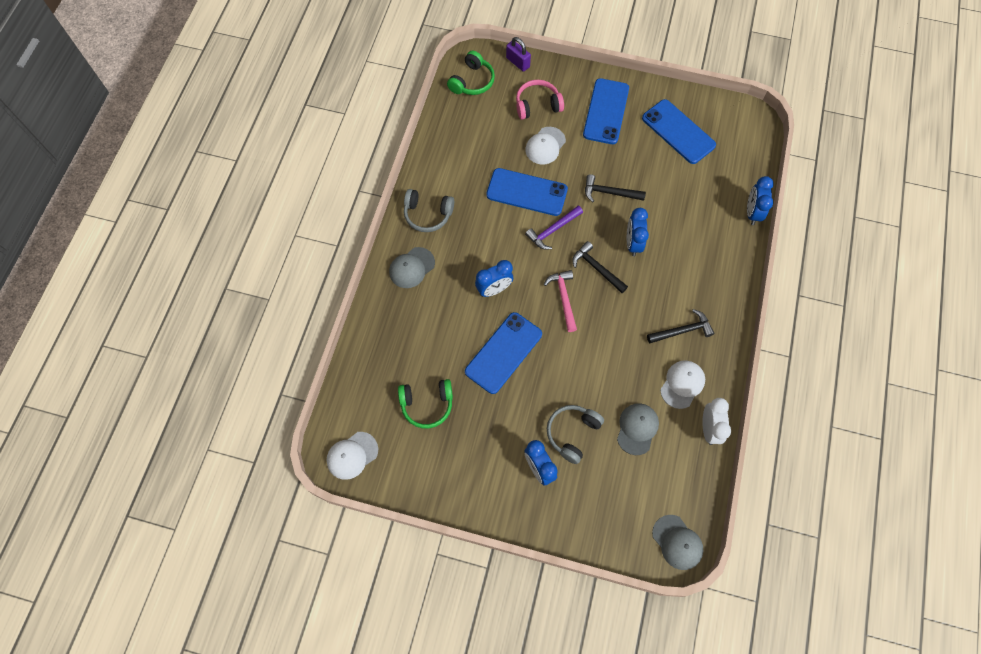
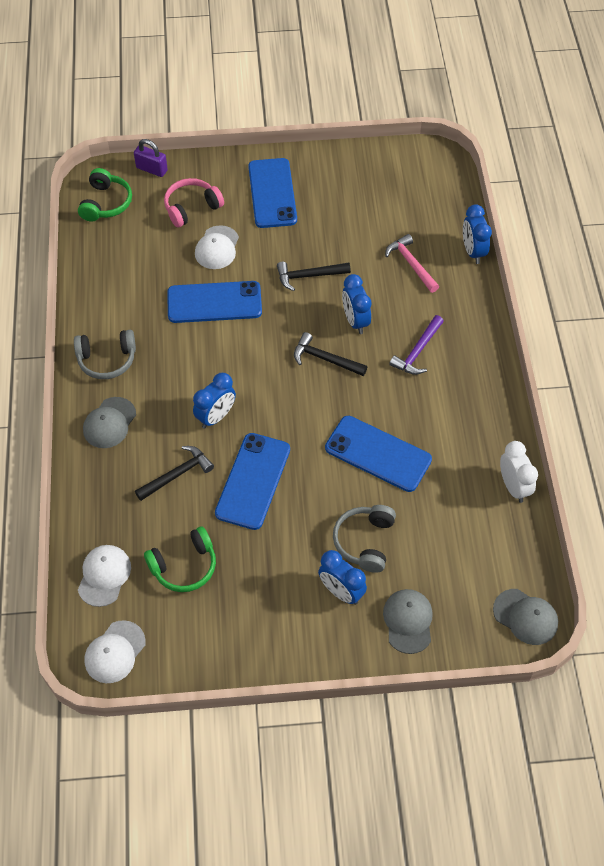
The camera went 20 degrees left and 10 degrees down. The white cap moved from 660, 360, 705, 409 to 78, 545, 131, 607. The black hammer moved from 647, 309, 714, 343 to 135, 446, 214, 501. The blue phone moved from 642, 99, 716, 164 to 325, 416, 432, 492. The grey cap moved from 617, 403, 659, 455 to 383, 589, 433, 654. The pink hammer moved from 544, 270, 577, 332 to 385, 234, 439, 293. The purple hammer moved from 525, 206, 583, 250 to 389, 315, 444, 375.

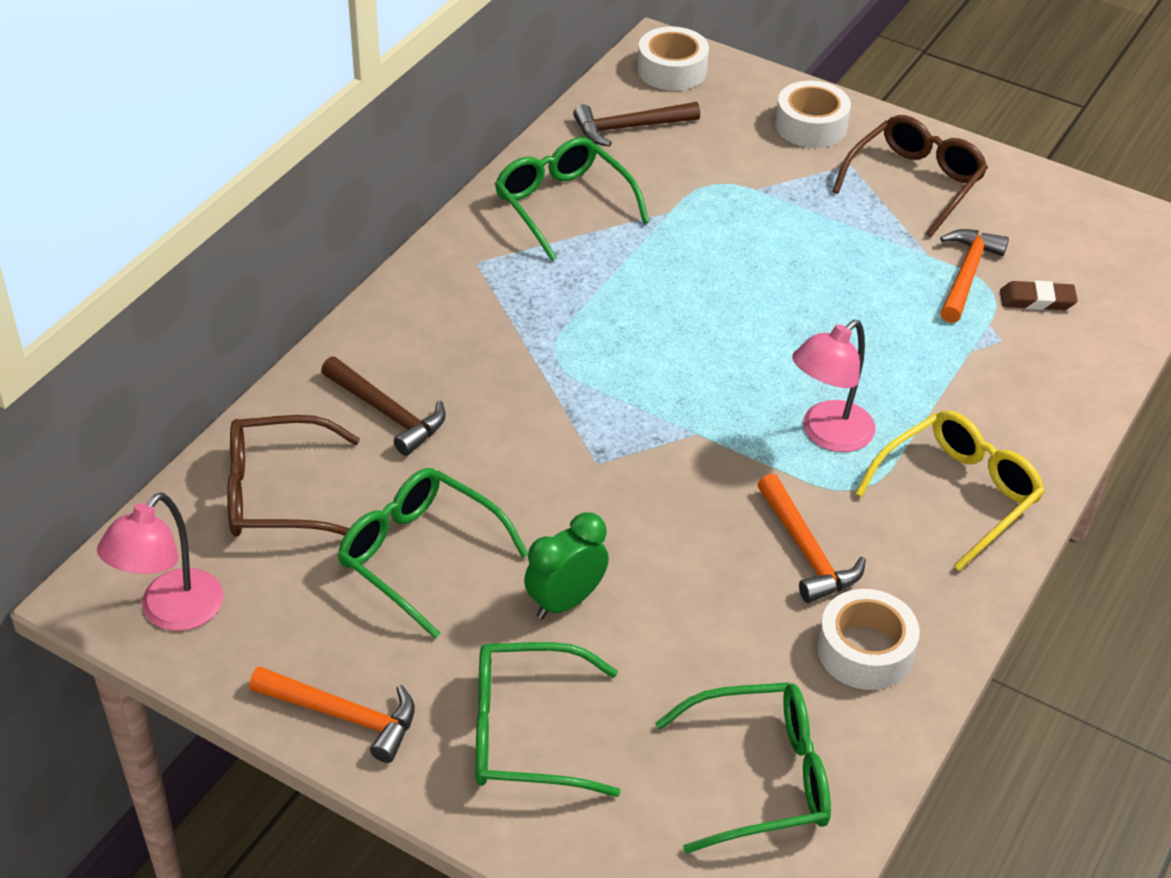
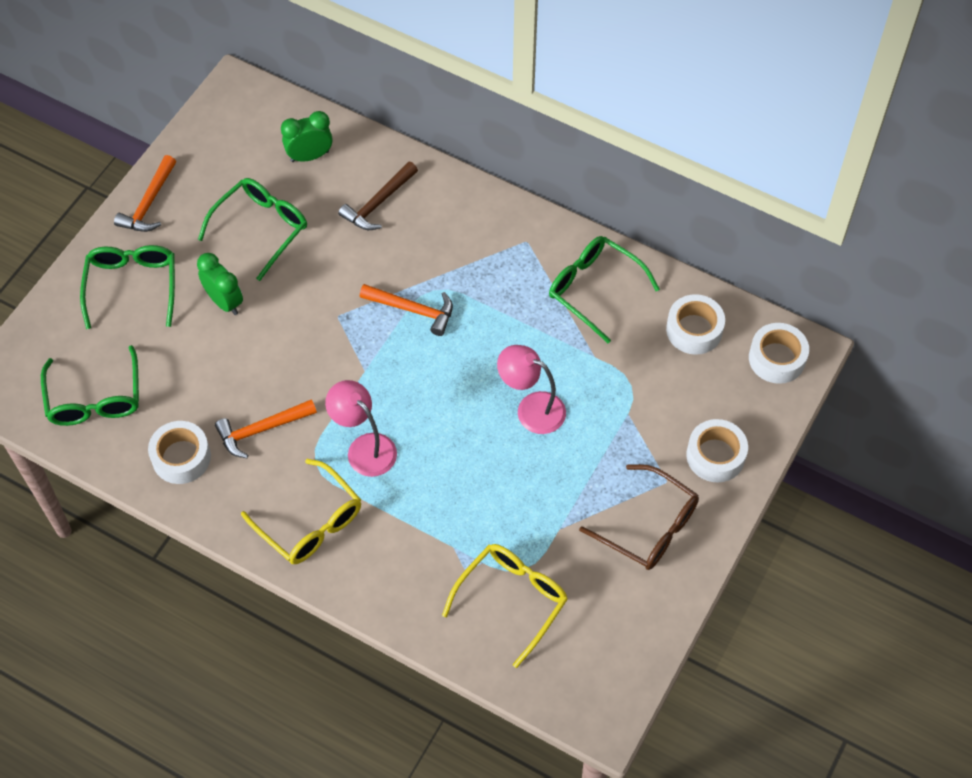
The camera went 90 degrees right and 15 degrees up. The brown glasses at 227, 415, 360, 537 was replaced by the green clock at 281, 111, 333, 162. The orange hammer moved from 940, 229, 1009, 323 to 360, 284, 453, 336. The brown eraser at 1000, 281, 1078, 310 was replaced by the yellow glasses at 442, 544, 568, 668. The pink lamp moved from 97, 493, 223, 631 to 497, 345, 566, 434. The green glasses at 495, 137, 649, 261 turned 105 degrees counterclockwise. The brown hammer at 573, 102, 700, 147 was replaced by the white tape at 666, 294, 725, 355.

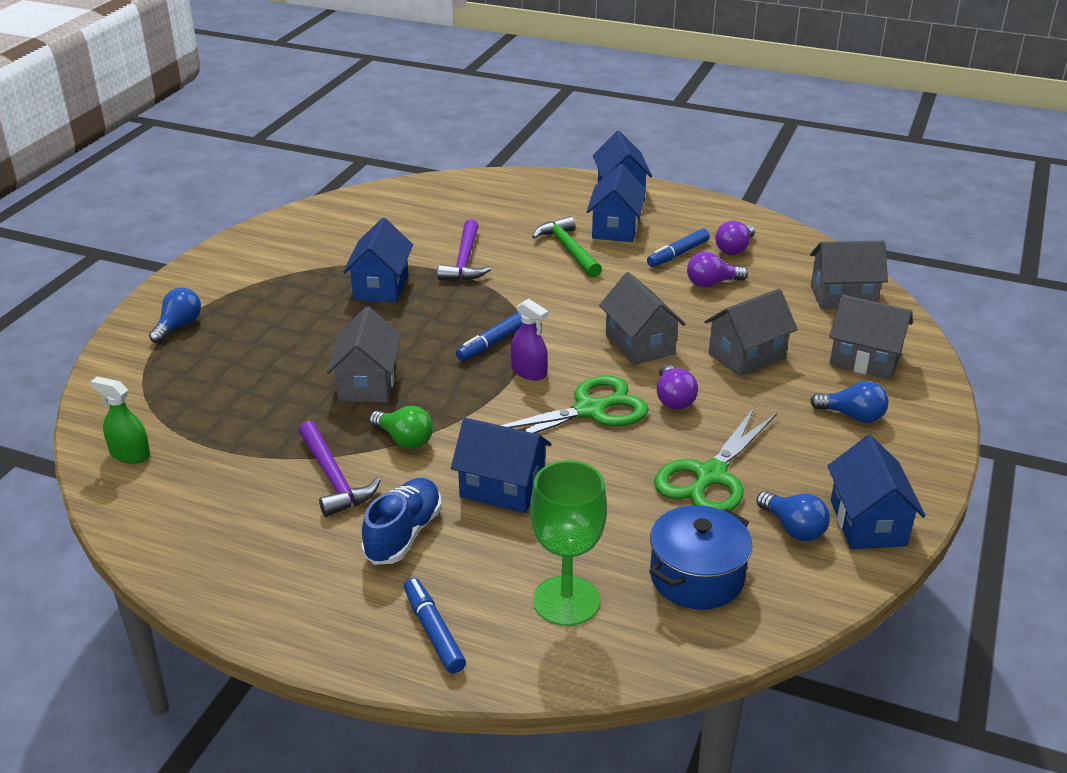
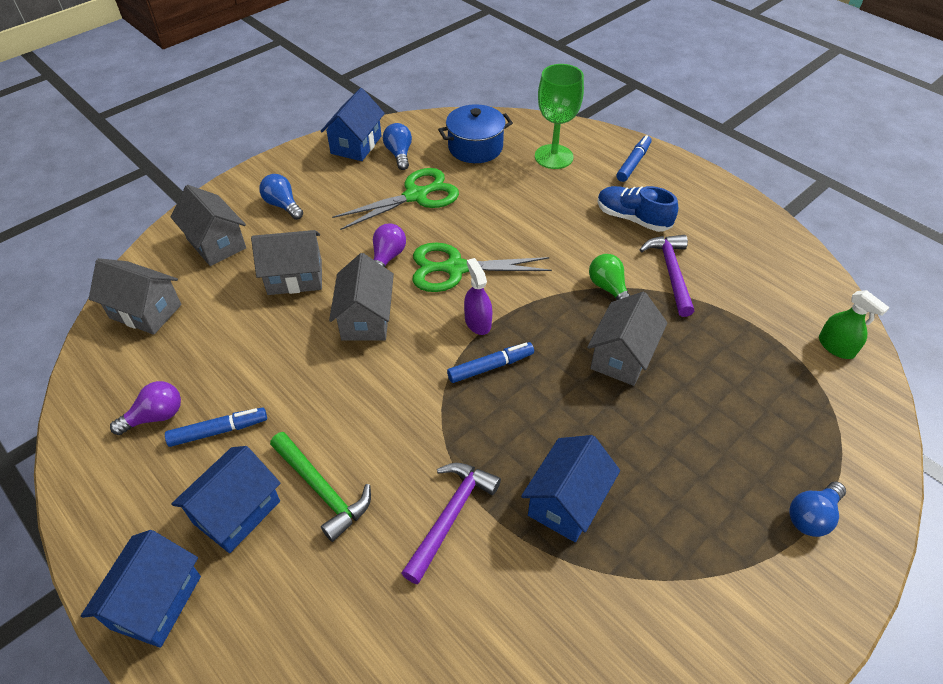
The camera went 155 degrees left and 15 degrees up. The green hammer at 532, 216, 602, 278 turned 45 degrees counterclockwise. The blue shoe at 361, 478, 442, 565 turned 75 degrees clockwise. The blue marker at 404, 578, 466, 674 turned 150 degrees counterclockwise. The blue house at 451, 418, 551, 513 disappeared. The purple light bulb at 687, 252, 748, 287 disappeared.

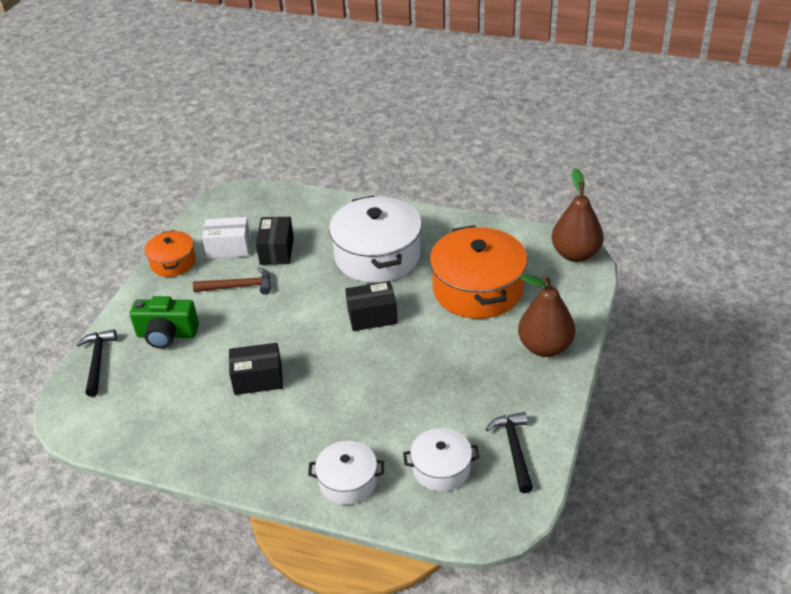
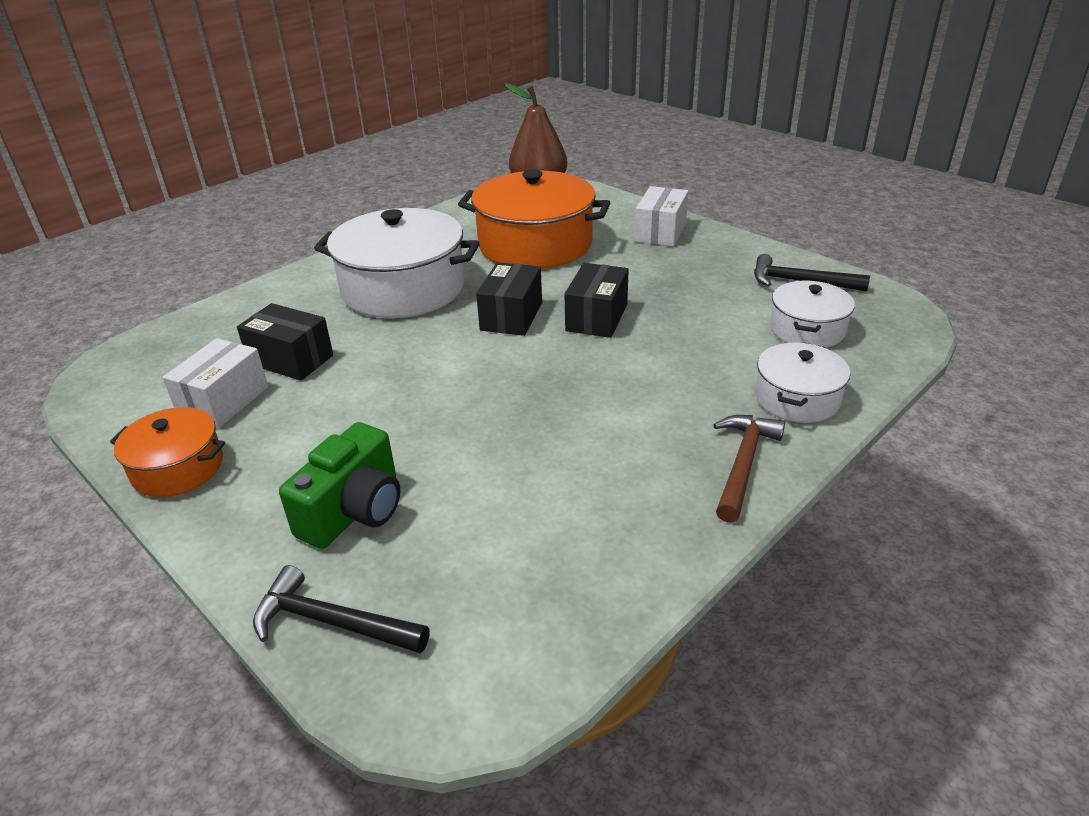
The camera went 65 degrees left and 5 degrees down. The black box moved from 229, 343, 283, 395 to 564, 263, 629, 338. The brown pear at 518, 274, 575, 357 was replaced by the white box at 635, 186, 689, 247. The brown hammer moved from 193, 267, 271, 295 to 713, 415, 785, 523.

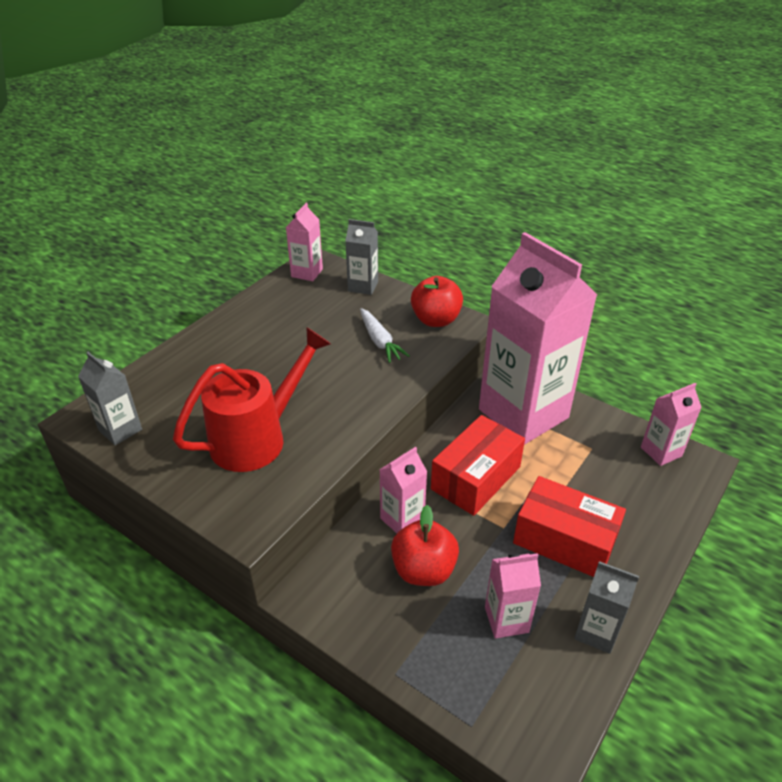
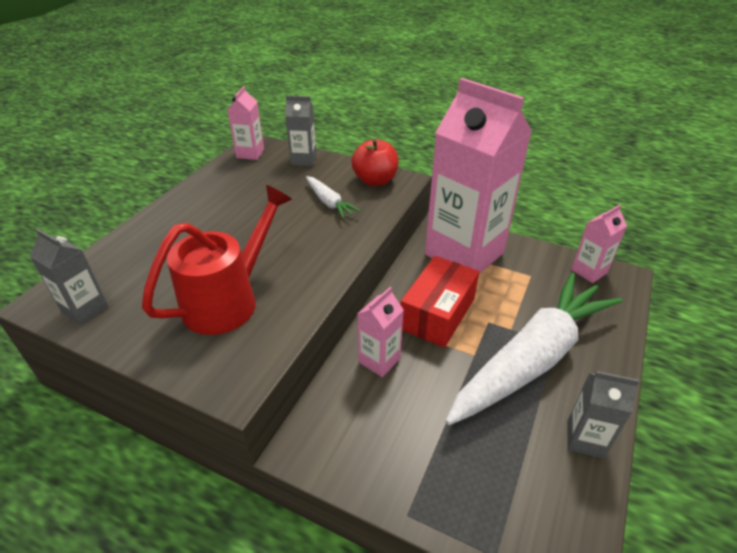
The camera went 10 degrees left and 0 degrees up. The red box at 513, 476, 626, 577 was replaced by the white carrot at 445, 273, 623, 425. The red apple at 391, 505, 459, 586 disappeared. The pink carton at 485, 553, 541, 639 disappeared.

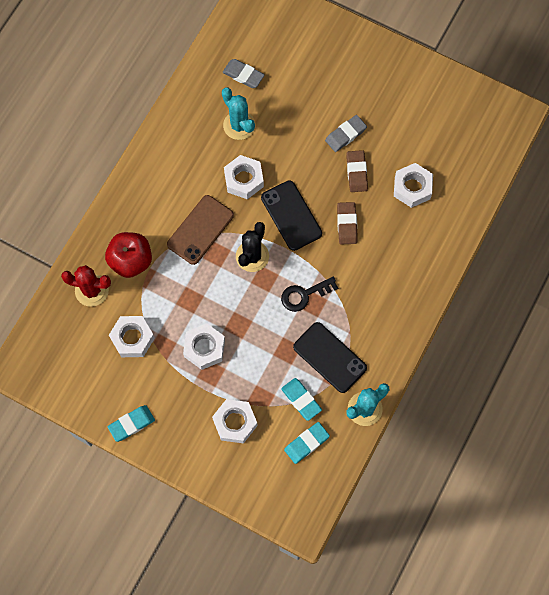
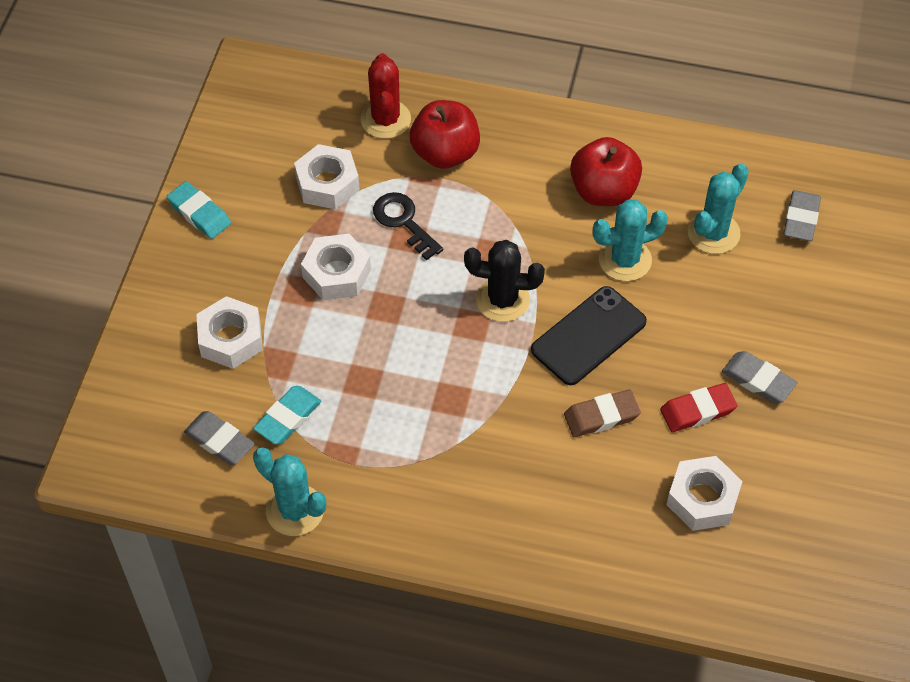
The camera went 75 degrees right and 15 degrees down. The turquoise eraser at 284, 422, 330, 464 became the grey eraser at 184, 411, 255, 465. The black key moved from 281, 277, 338, 312 to 373, 192, 444, 261. The red apple at 570, 137, 642, 206 appeared. The white nut at 224, 155, 264, 199 was replaced by the turquoise cactus at 593, 199, 668, 281. The brown eraser at 346, 150, 368, 192 became the red eraser at 660, 383, 737, 432. The brown phone at 167, 195, 234, 265 disappeared. The black phone at 293, 322, 367, 393 disappeared.

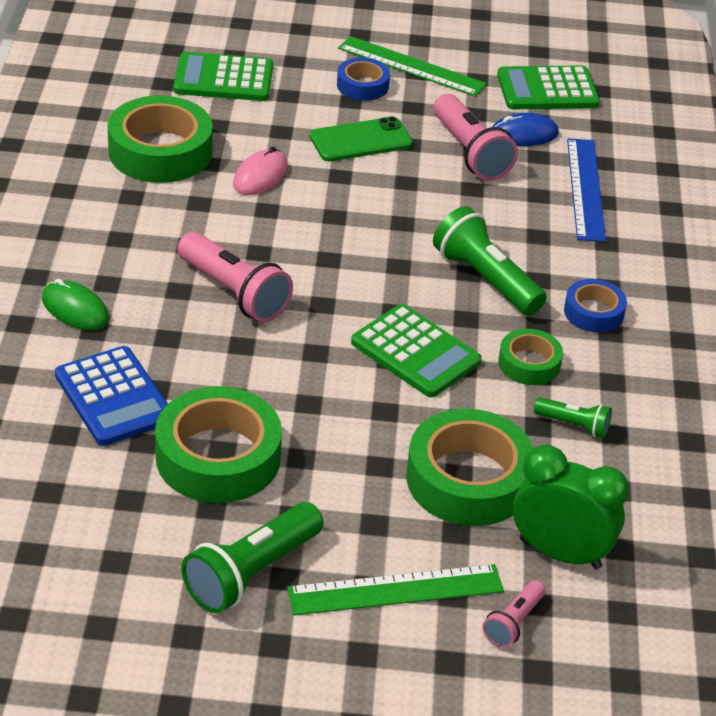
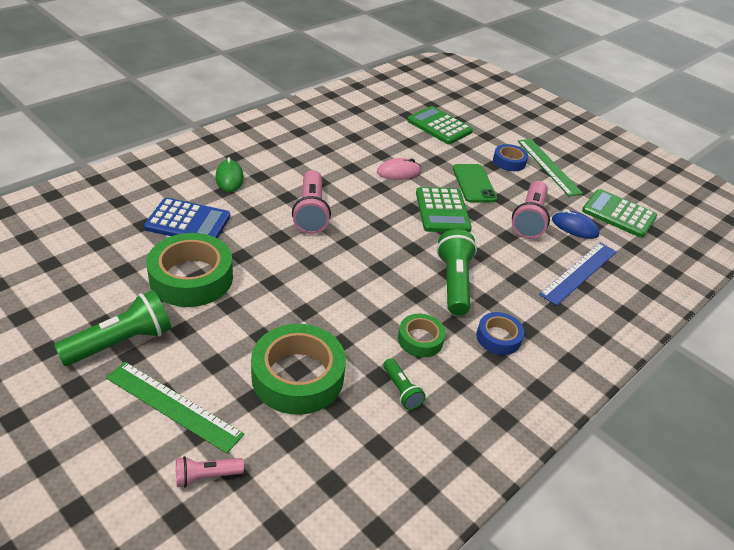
The camera went 40 degrees right and 0 degrees up. The green flashlight at 181, 502, 324, 613 turned 150 degrees clockwise. The blue calculator at 55, 346, 168, 446 turned 90 degrees counterclockwise. The green calculator moved from 351, 304, 482, 397 to 416, 187, 472, 232. The green phone at 310, 116, 413, 161 turned 60 degrees clockwise. The green tape at 108, 95, 213, 183 disappeared. The green clock at 513, 445, 629, 569 disappeared.

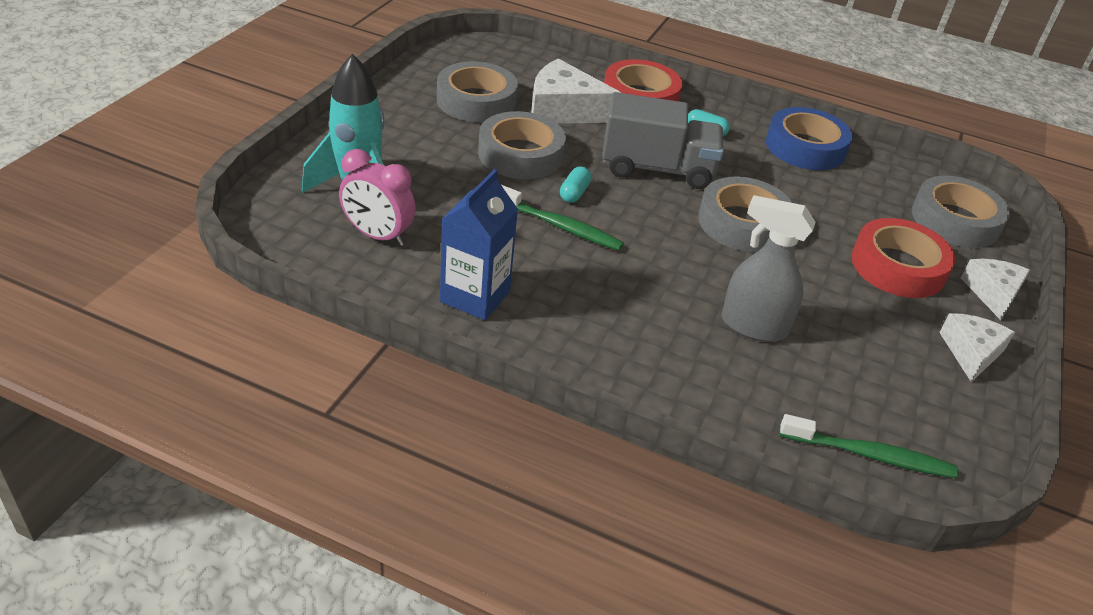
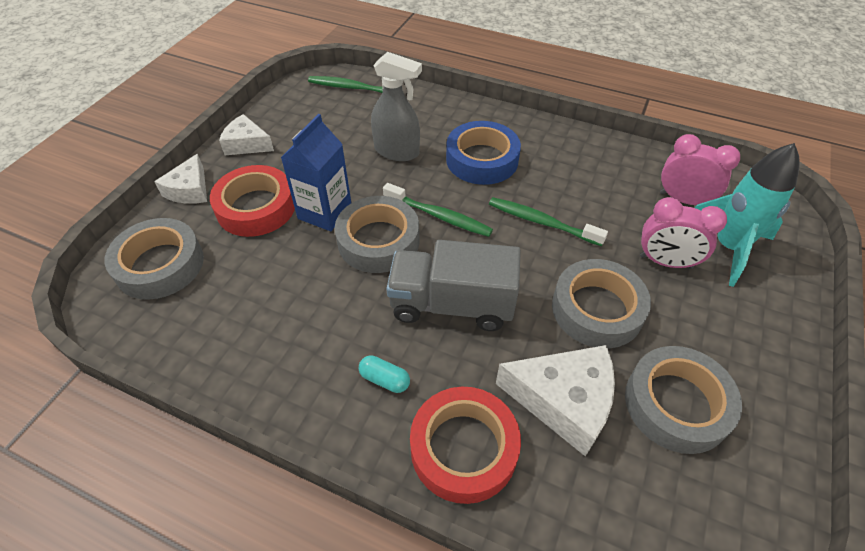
The camera went 175 degrees left and 10 degrees up. The white cheese at 939, 313, 1015, 382 turned 90 degrees clockwise. The blue carton moved from 440, 169, 518, 320 to 281, 114, 351, 231. The green toothbrush at 383, 183, 493, 237 appeared. The blue tape moved from 766, 107, 853, 170 to 446, 121, 521, 185. The pink clock at 640, 197, 727, 269 appeared. The turquoise capsule at 560, 166, 591, 203 disappeared.

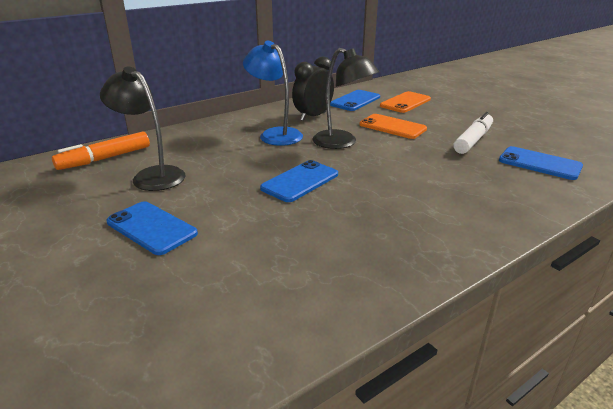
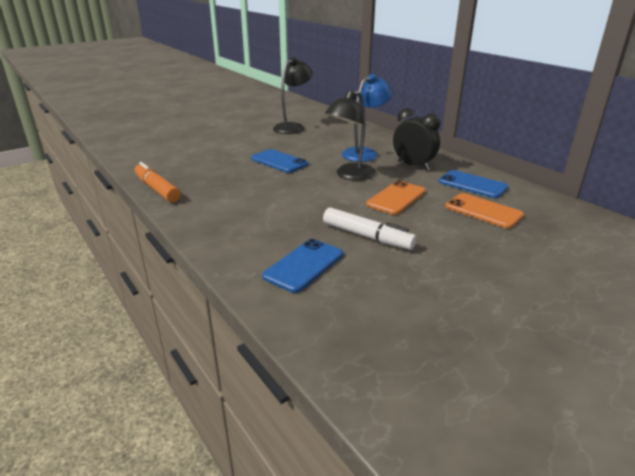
The camera went 90 degrees right and 0 degrees up. The orange marker moved from 52, 131, 150, 170 to 135, 162, 181, 203. The blue phone at 106, 201, 198, 255 disappeared.

